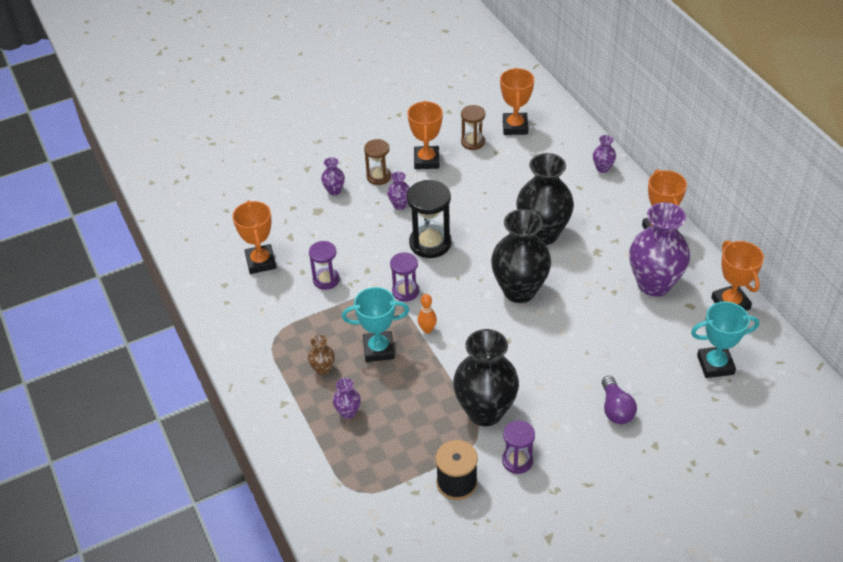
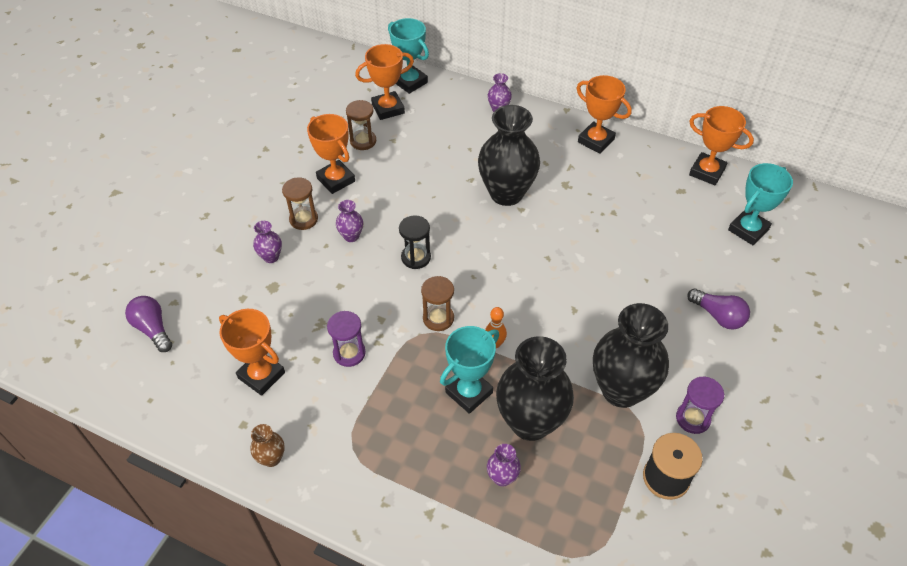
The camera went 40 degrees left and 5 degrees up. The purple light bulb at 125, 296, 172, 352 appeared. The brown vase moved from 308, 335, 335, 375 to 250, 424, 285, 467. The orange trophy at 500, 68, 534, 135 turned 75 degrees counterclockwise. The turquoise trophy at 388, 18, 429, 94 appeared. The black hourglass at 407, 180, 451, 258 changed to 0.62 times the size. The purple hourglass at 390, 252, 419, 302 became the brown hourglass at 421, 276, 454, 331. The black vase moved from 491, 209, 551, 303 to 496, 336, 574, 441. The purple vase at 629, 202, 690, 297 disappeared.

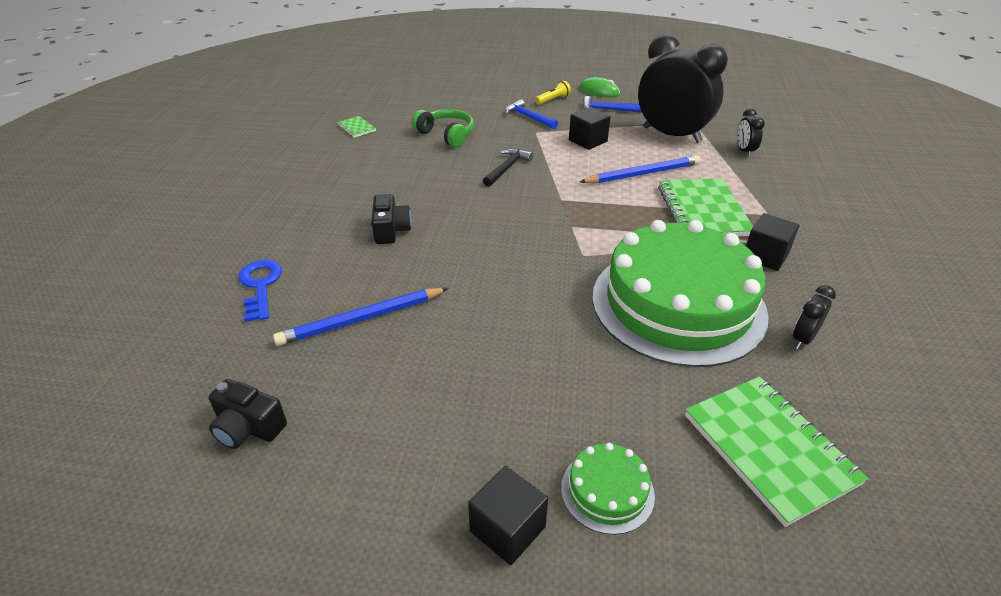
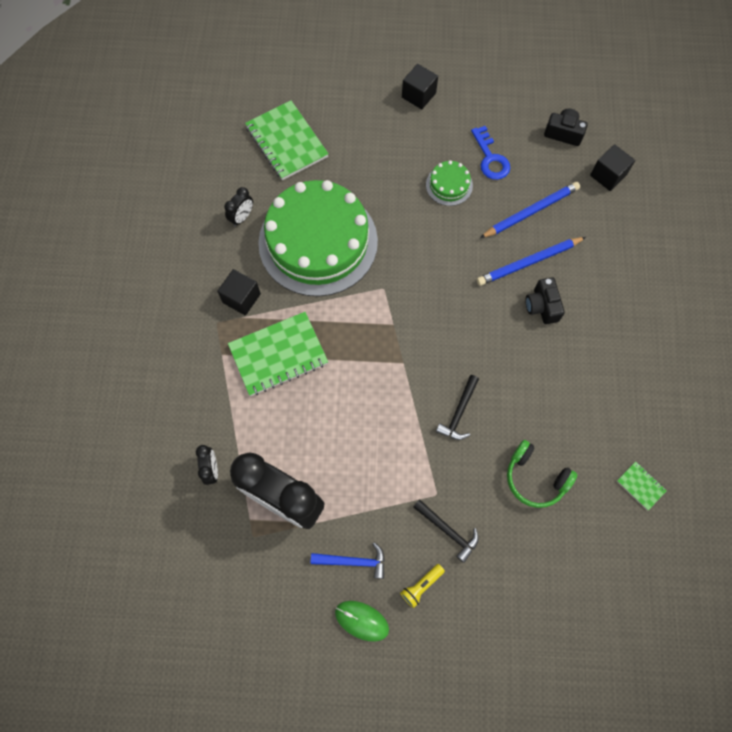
The camera went 175 degrees right and 30 degrees up. The green notebook at 658, 178, 753, 237 turned 75 degrees clockwise. The blue hammer at 505, 99, 558, 129 became the black hammer at 413, 499, 479, 563. The green cake moved from 561, 443, 655, 535 to 426, 160, 473, 206. The blue key moved from 238, 260, 282, 322 to 471, 126, 510, 180. The blue pencil moved from 580, 155, 701, 184 to 477, 237, 586, 286. The black cube moved from 569, 107, 611, 150 to 590, 144, 635, 191.

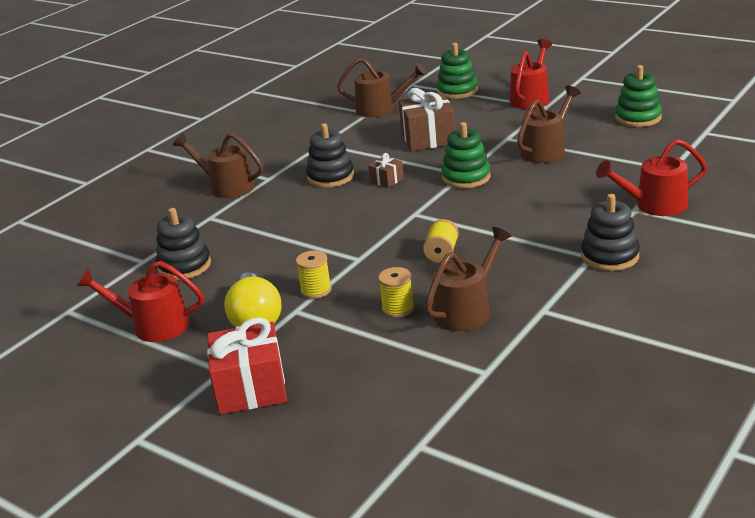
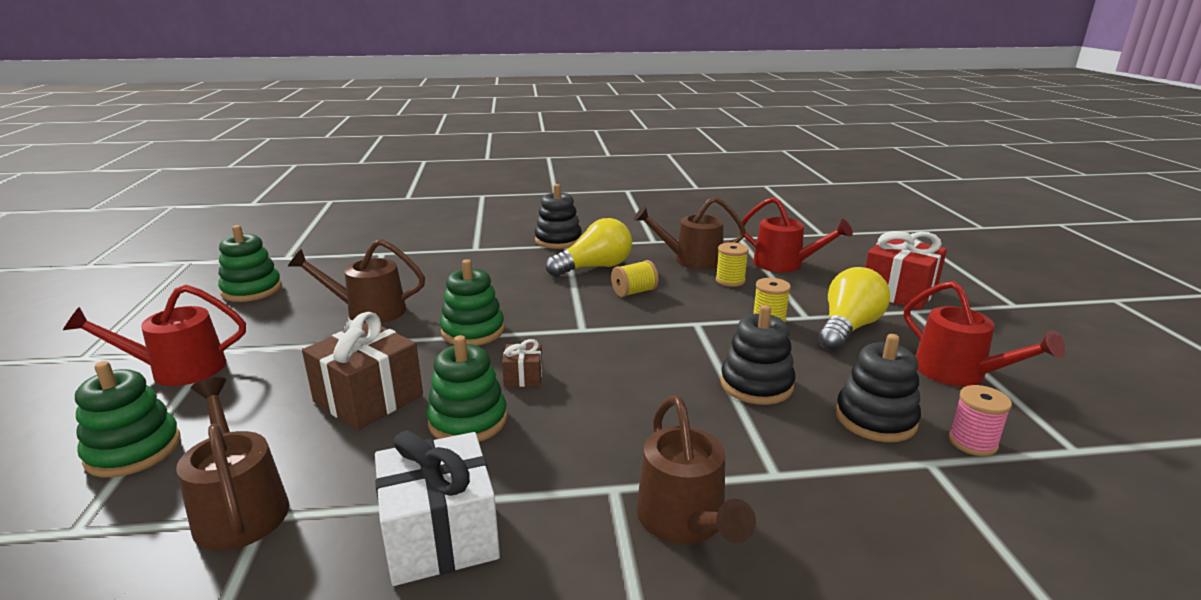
The camera went 135 degrees left and 5 degrees down. The white gift at 375, 430, 500, 586 appeared. The green stacking toy at 426, 335, 507, 442 appeared. The yellow light bulb at 546, 218, 632, 277 appeared. The black stacking toy moved from 306, 123, 354, 188 to 720, 305, 796, 405. The red watering can moved from 596, 139, 707, 216 to 740, 197, 853, 272. The pink spool at 948, 385, 1012, 456 appeared.

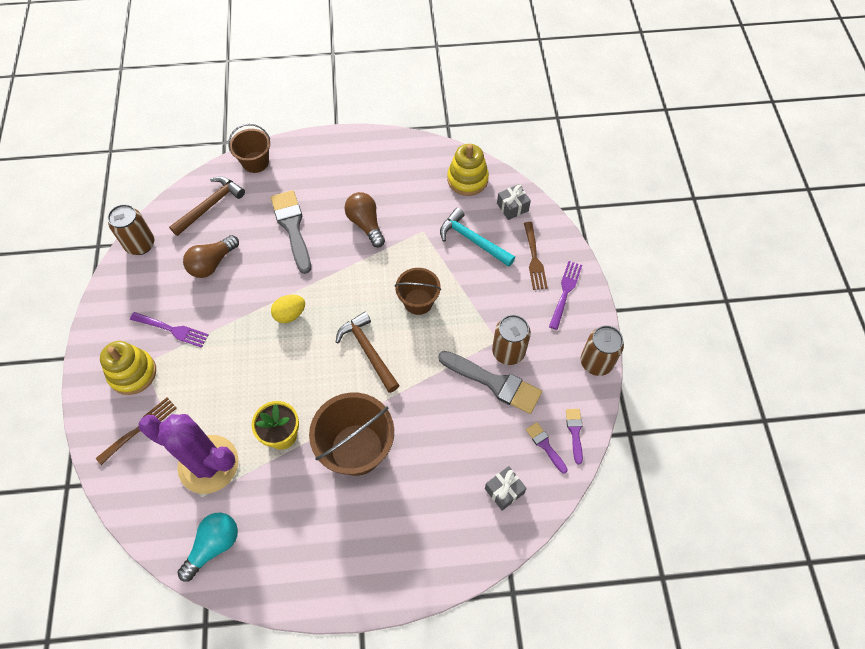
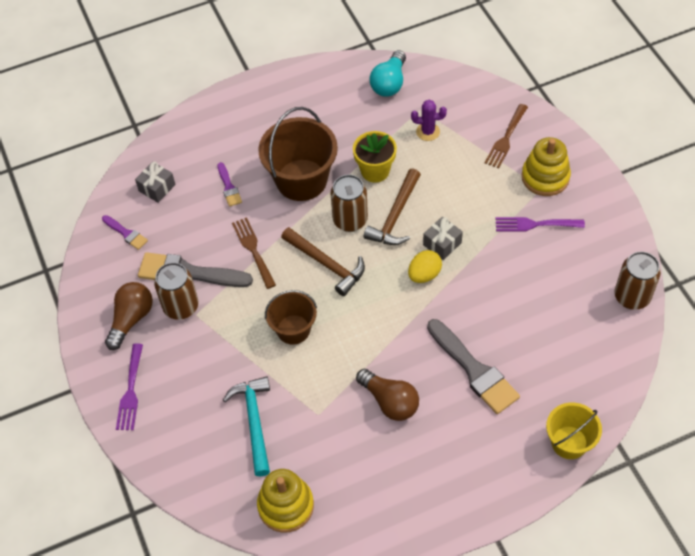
The camera went 165 degrees right and 5 degrees down. The brown light bulb moved from 183, 235, 239, 278 to 105, 282, 153, 350. The purple brush moved from 566, 409, 583, 465 to 217, 162, 242, 207. The turquoise hammer at 440, 208, 515, 267 turned 120 degrees counterclockwise. The brown fork moved from 524, 222, 548, 290 to 232, 217, 276, 289. The brown can moved from 581, 326, 624, 376 to 330, 175, 368, 232. The brown hammer moved from 169, 176, 245, 236 to 364, 168, 421, 245. The purple cactus at 138, 414, 239, 494 changed to 0.43 times the size. The grey gift moved from 497, 184, 531, 220 to 423, 217, 463, 260. The brown bucket at 228, 124, 270, 173 became the yellow bucket at 546, 402, 602, 459.

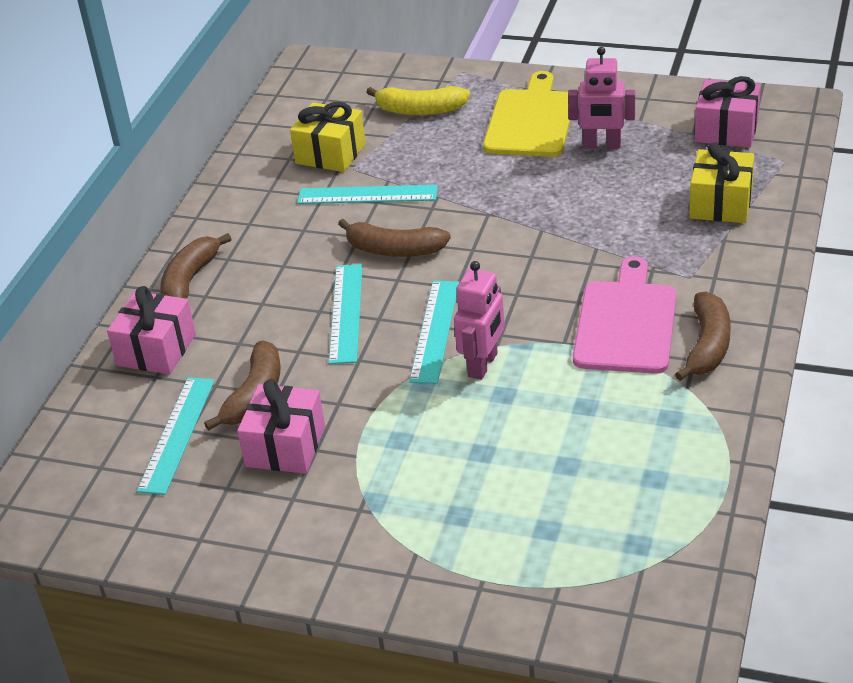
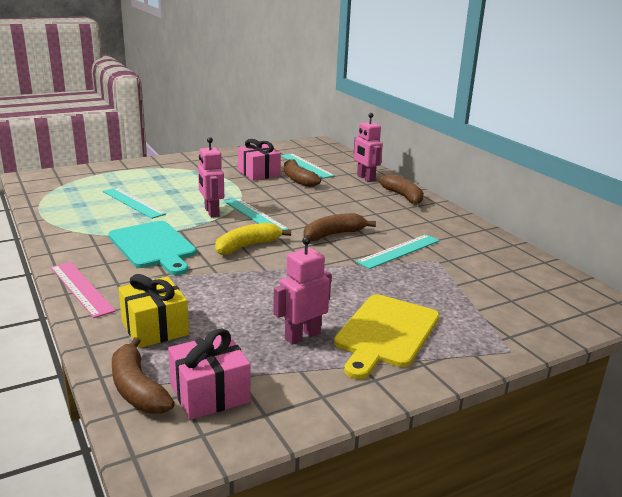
The camera went 130 degrees right and 15 degrees down. The pink ruler at 51, 262, 116, 318 appeared. The turquoise ruler moved from 329, 264, 363, 364 to 103, 188, 166, 219. The pink cutting board at 573, 256, 676, 374 became the turquoise cutting board at 108, 221, 197, 275. The brown banana moved from 675, 292, 731, 381 to 112, 337, 175, 414. The yellow banana moved from 366, 86, 470, 115 to 215, 223, 291, 255. The yellow cutting board at 483, 71, 571, 157 turned 60 degrees clockwise. The pink gift at 107, 286, 196, 374 was replaced by the pink robot at 353, 113, 383, 182. The yellow gift at 290, 102, 366, 172 disappeared.

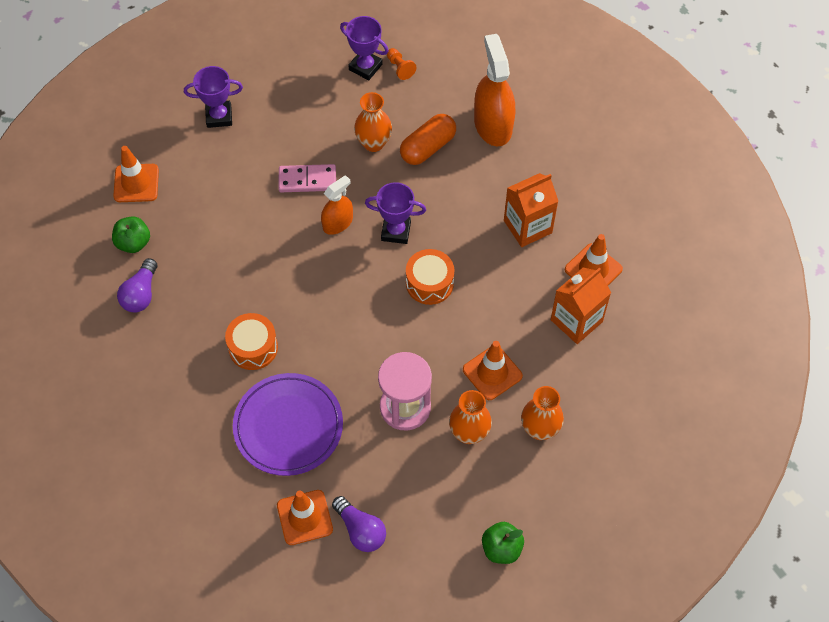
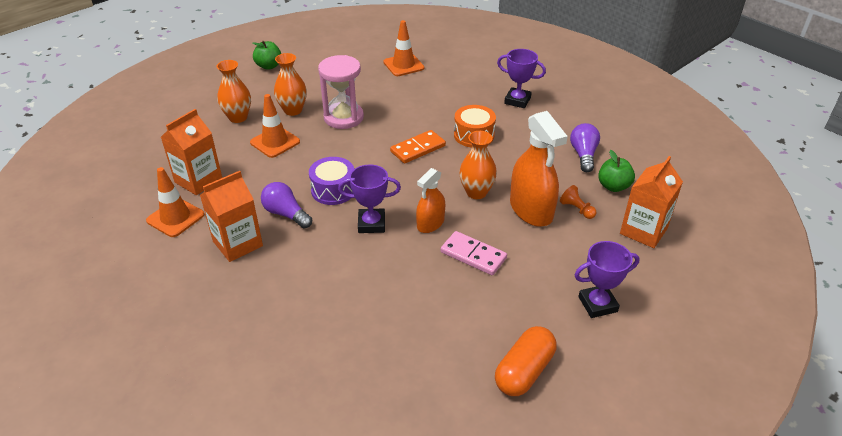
The camera went 170 degrees right and 20 degrees down. The purple light bulb moved from 332, 496, 386, 552 to 261, 182, 312, 228. The orange drum at 406, 249, 454, 305 became the purple drum at 309, 157, 354, 205. The orange domino at 390, 130, 446, 164 appeared. The pink domino at 278, 164, 336, 192 turned 45 degrees clockwise. The orange vase moved from 354, 92, 392, 152 to 459, 131, 497, 199. The orange capsule moved from 400, 114, 456, 165 to 495, 326, 557, 396. The purple trophy moved from 340, 16, 389, 80 to 497, 49, 546, 108. The orange spray bottle moved from 474, 34, 515, 146 to 510, 111, 568, 227. The orange pawn moved from 387, 48, 417, 80 to 560, 185, 597, 219. The orange traffic cone at 113, 146, 159, 202 was replaced by the orange carton at 620, 156, 683, 248. The purple plate at 233, 373, 343, 476 disappeared.

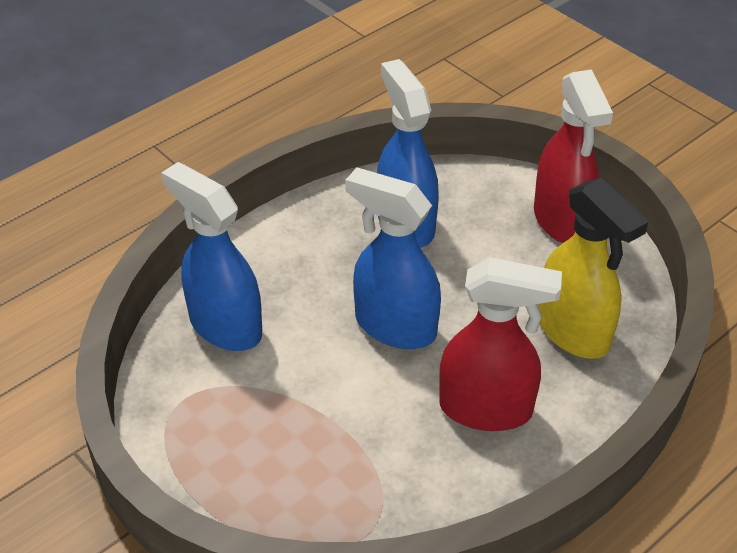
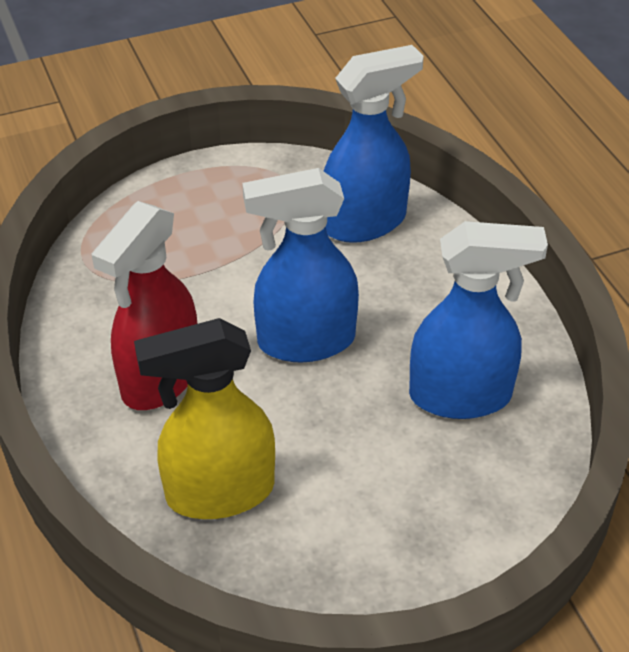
The camera went 110 degrees right and 0 degrees up. The blue spray bottle at 345, 167, 441, 349 turned 150 degrees counterclockwise. The red spray bottle at 534, 69, 613, 243 disappeared.

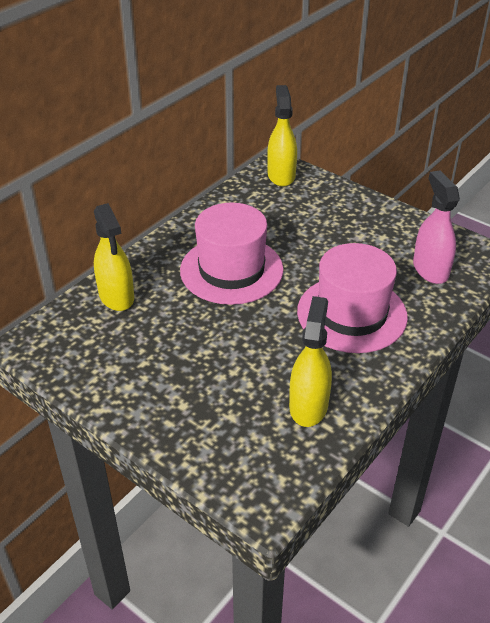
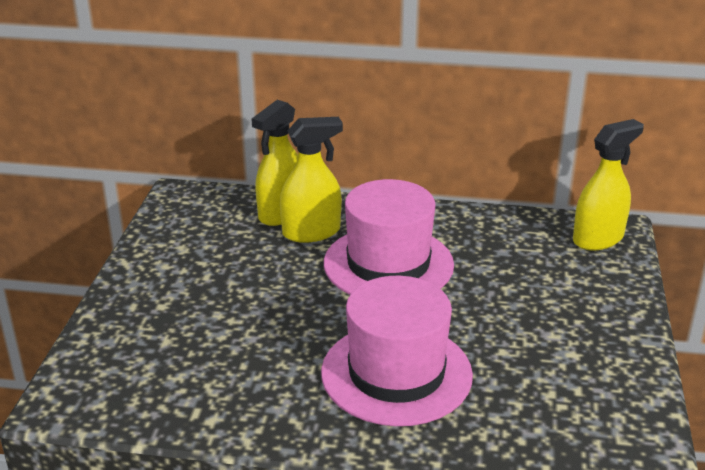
The camera went 60 degrees right and 10 degrees down. The yellow spray bottle moved from 289, 296, 332, 427 to 280, 117, 343, 243. The pink spray bottle at 413, 170, 460, 284 disappeared.

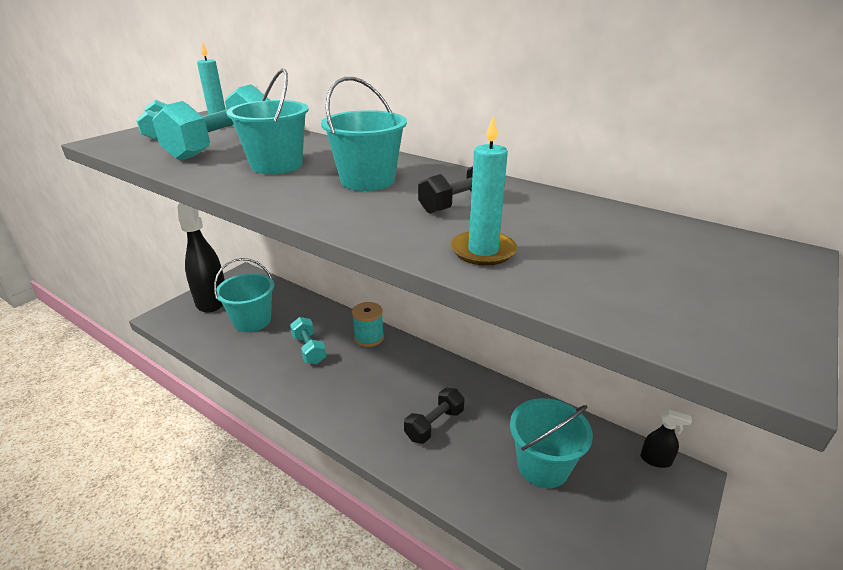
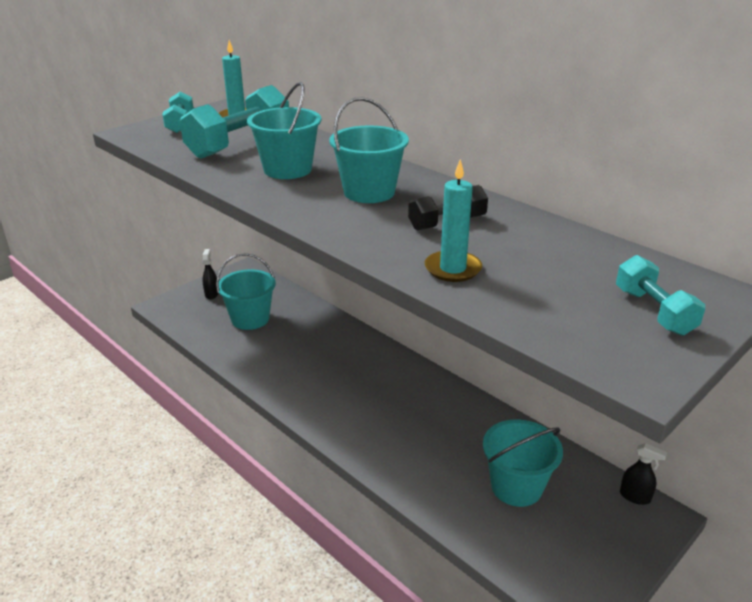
The camera went 10 degrees right and 0 degrees up. The black spray bottle at 177, 203, 225, 313 changed to 0.43 times the size. The turquoise dumbbell moved from 290, 317, 326, 364 to 616, 255, 705, 336. The turquoise spool at 352, 302, 384, 347 disappeared. The black dumbbell at 404, 388, 465, 444 disappeared.

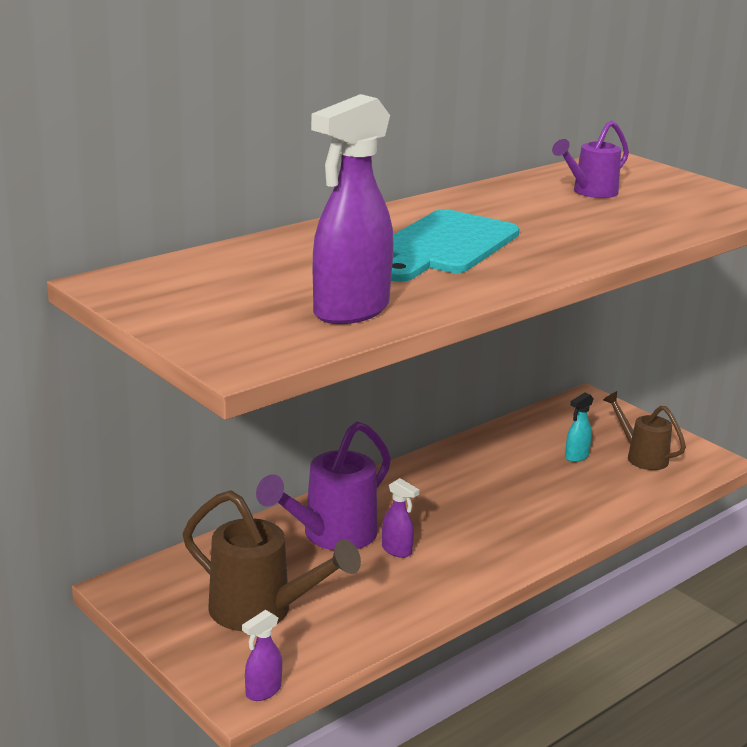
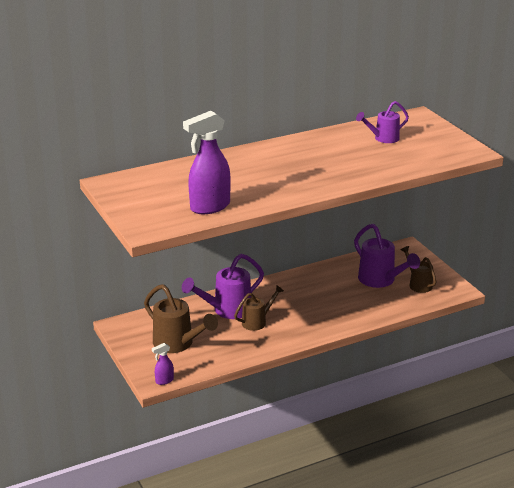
The camera went 15 degrees right and 5 degrees up. The purple spray bottle at 382, 478, 419, 558 was replaced by the brown watering can at 234, 285, 284, 331. The turquoise spray bottle at 565, 392, 594, 462 was replaced by the purple watering can at 354, 224, 420, 288. The turquoise cutting board at 391, 209, 519, 282 disappeared.

